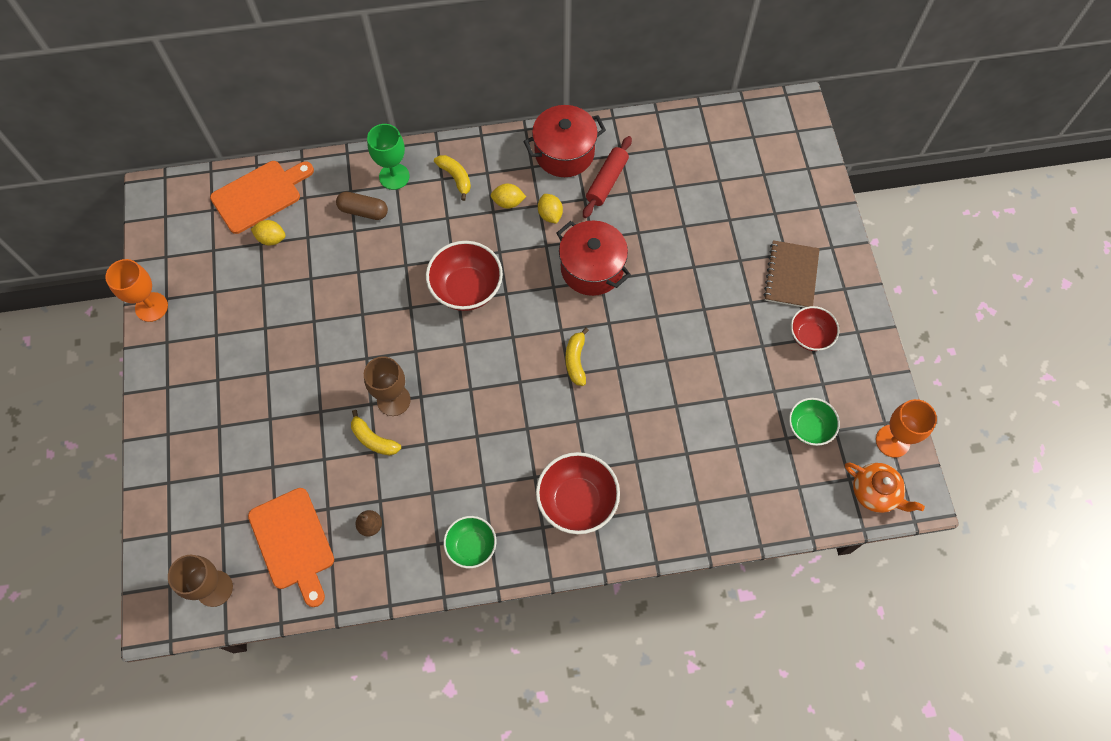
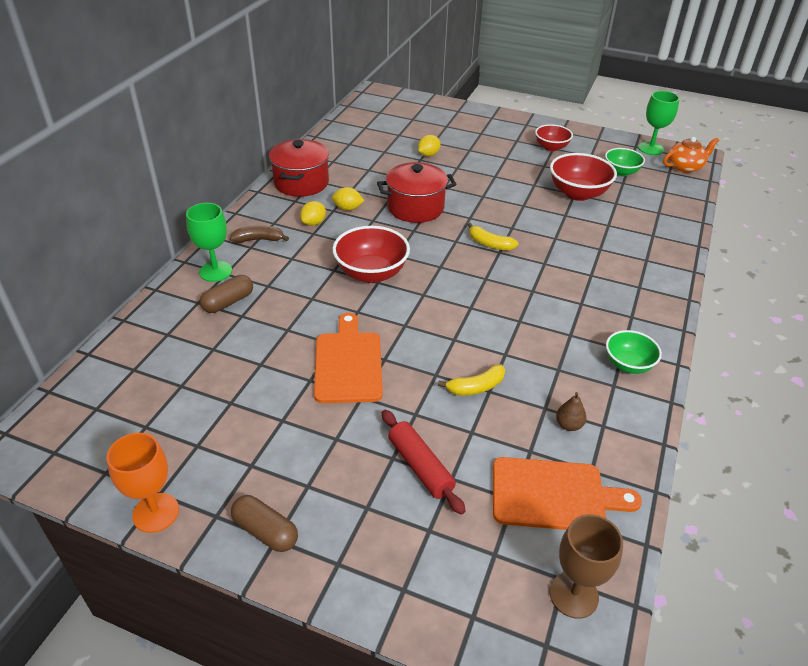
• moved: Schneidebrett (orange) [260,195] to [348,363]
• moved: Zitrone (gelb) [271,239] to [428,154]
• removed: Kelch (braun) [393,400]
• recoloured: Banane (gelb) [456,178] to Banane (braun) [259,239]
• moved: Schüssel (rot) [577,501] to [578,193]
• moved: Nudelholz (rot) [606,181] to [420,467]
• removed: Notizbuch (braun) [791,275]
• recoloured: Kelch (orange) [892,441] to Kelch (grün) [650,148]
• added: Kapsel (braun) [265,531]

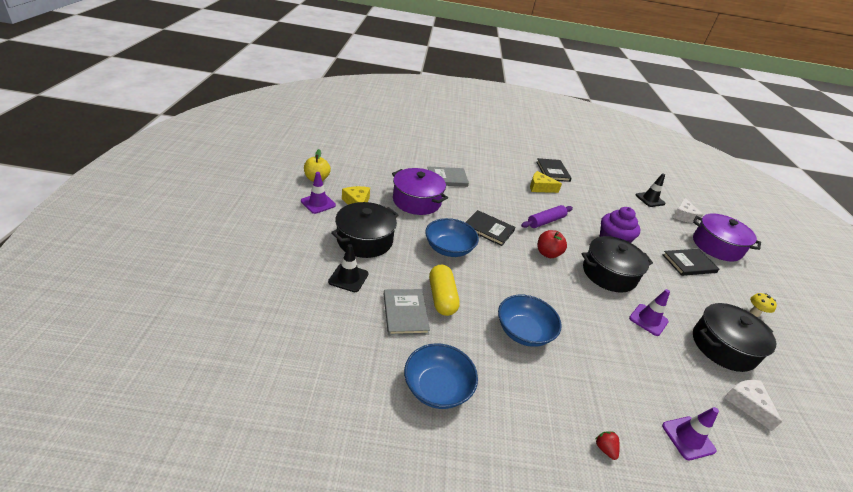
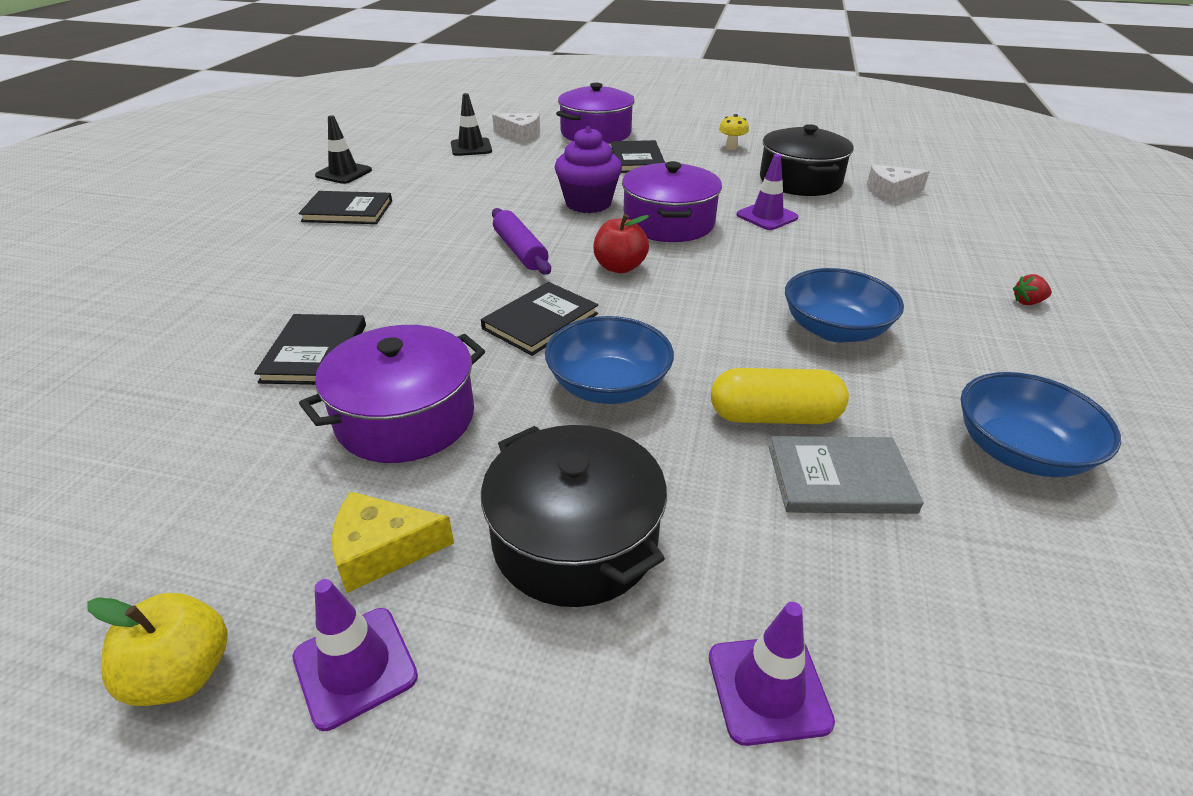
• moved: Leitkegel (schwarz) [348,278] to [344,173]
• recoloured: Buch (grau) [447,178] to Buch (schwarz) [315,353]
• removed: Käse (gelb) [540,187]
• recoloured: Kochtopf (schwarz) [609,274] to Kochtopf (lila) [668,223]
• moved: Leitkegel (lila) [688,438] to [768,689]

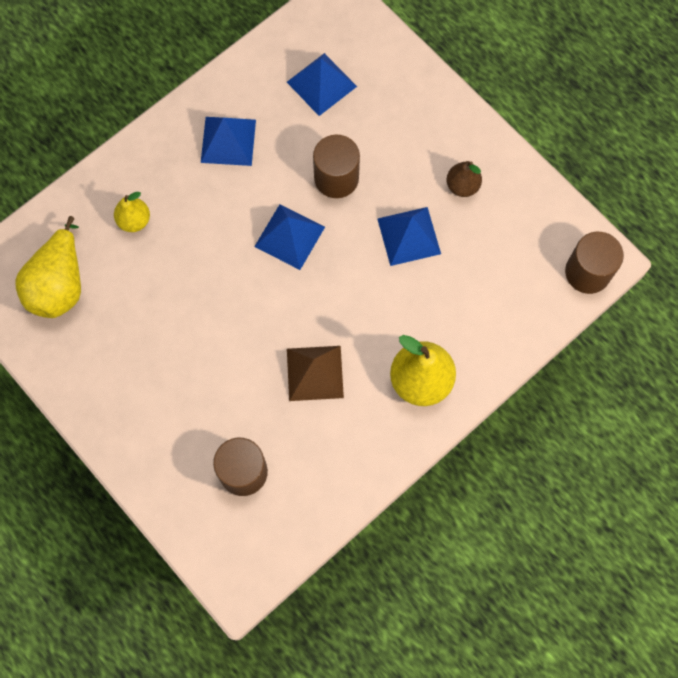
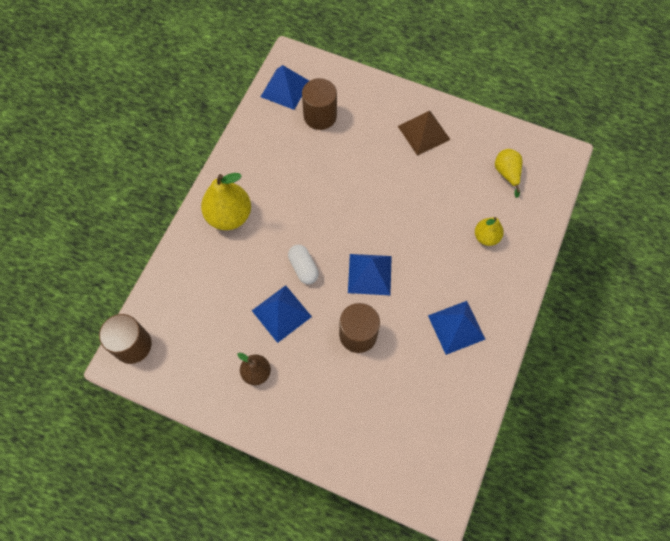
• resized: Birne (gelb) [59,285] = [506,173] x0.57
• moved: Pyramide (blau) [321,84] to [285,89]
• moved: Pyramide (braun) [314,373] to [424,133]
• added: Kapsel (weiß) [303,268]

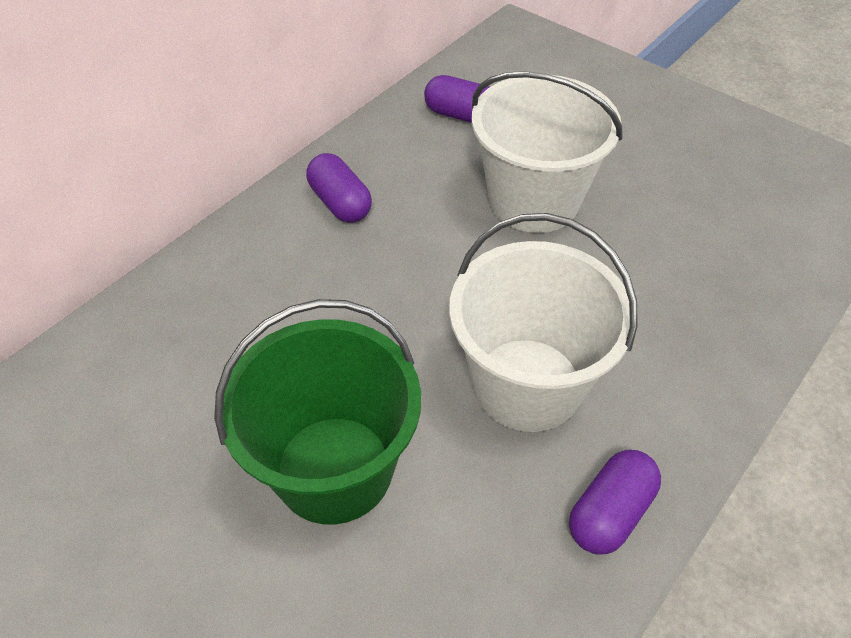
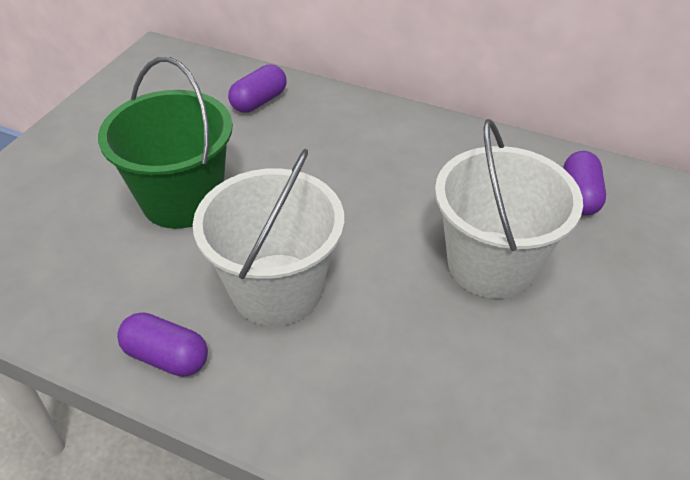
• moved: Kapsel (lila) [340,203] to [259,101]

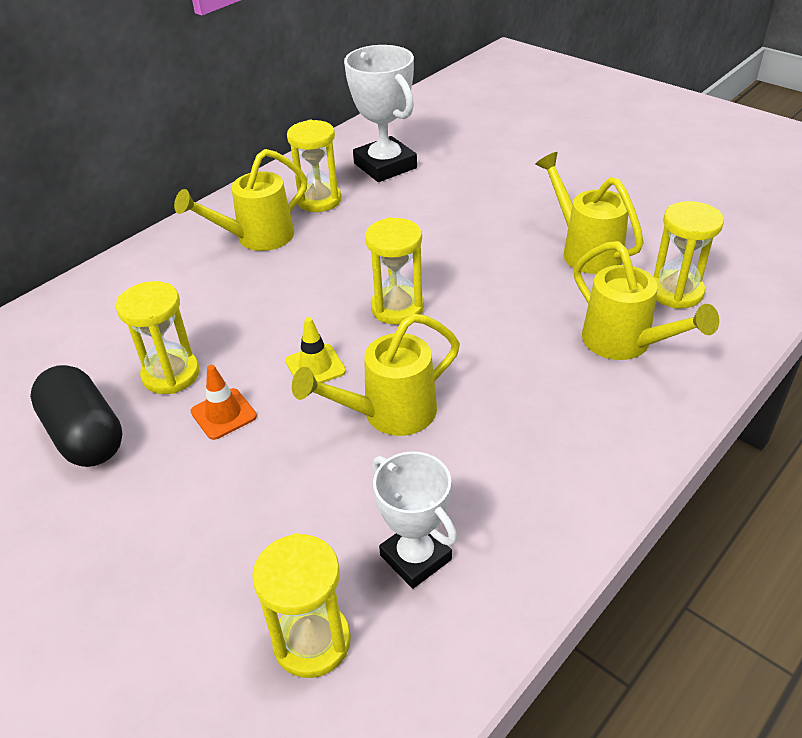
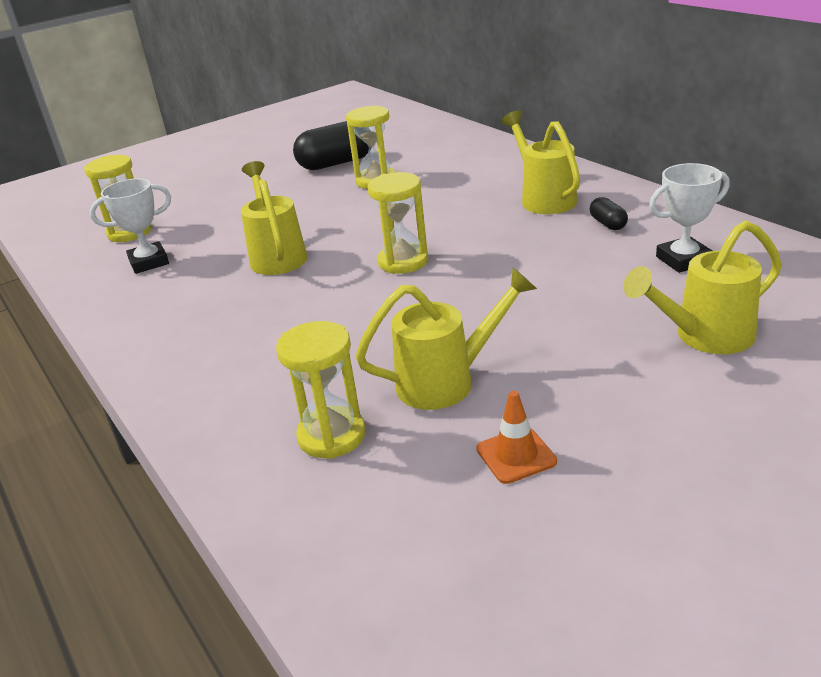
• moved: Leitkegel (orange) [223,414] to [516,455]
• removed: Leitkegel (gelb) [315,366]
• replaced: Sanduhr (gelb) [319,200] to Kapsel (schwarz) [608,224]
• resized: Pokal (weiß) [385,166] = [683,260] x0.66
• moved: Gießkanne (gelb) [625,343] to [705,337]

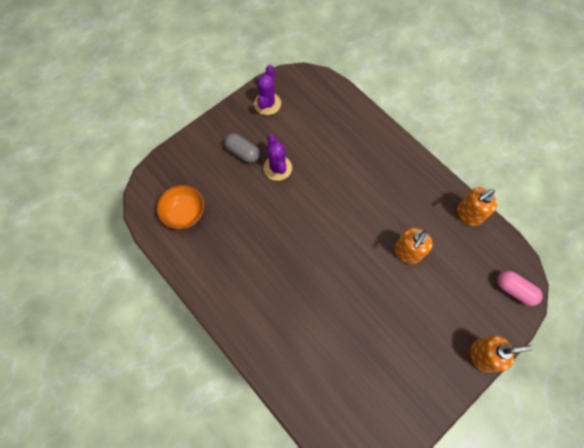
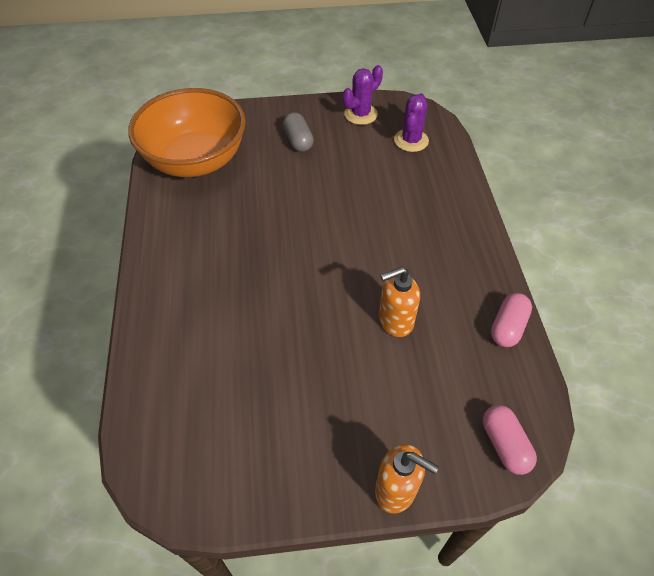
• resized: Schüssel (orange) [184,213] = [196,160] x1.99
• moved: Kaktus (lila) [277,168] to [411,140]
• replaced: Seifenspender (orange) [468,214] to Kapsel (rosa) [507,327]

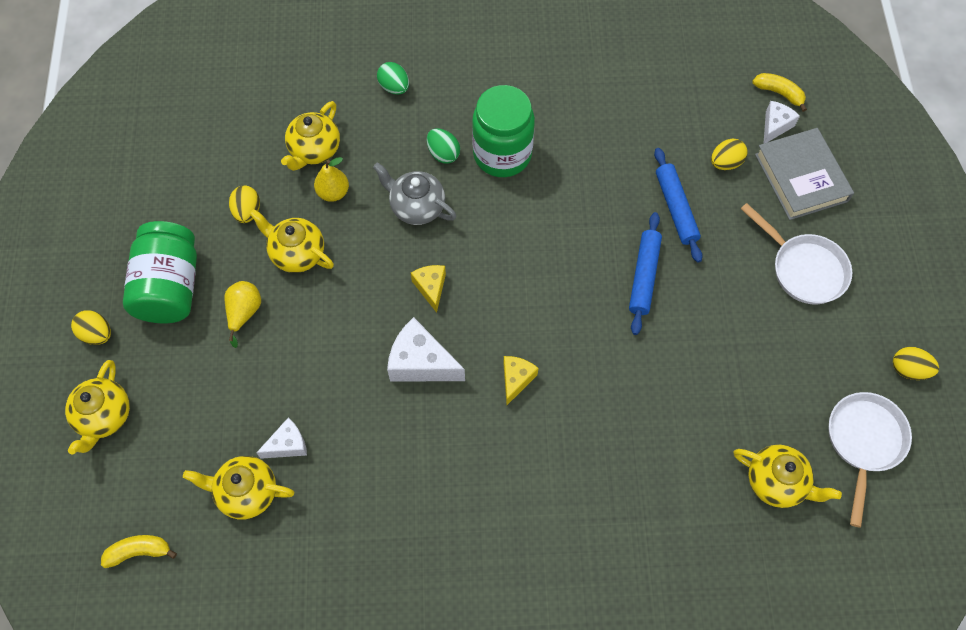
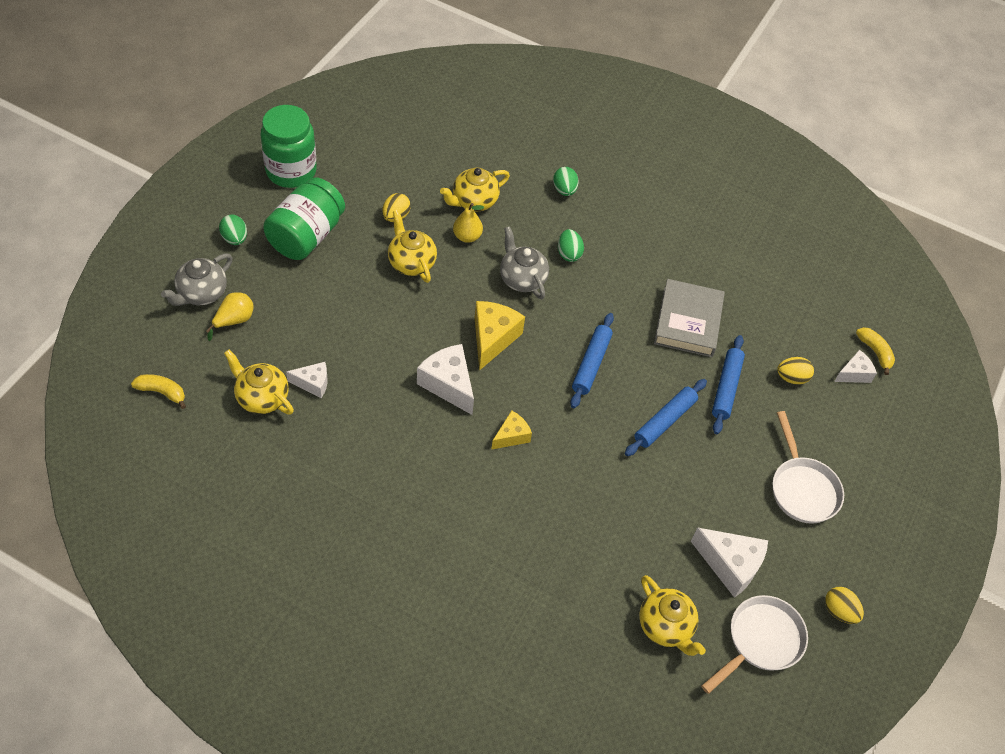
• recoloured: Teekanne (gelb) [104,416] to Teekanne (grau) [202,293]
• recoloured: Ei (gelb) [97,334] to Ei (grün) [235,238]
• moved: Birne (gelb) [244,313] to [234,320]
• resized: Käse (gelb) [431,288] = [492,338] x1.67
• moved: Einmachglas (grün) [502,154] to [291,171]
• moved: Buch (grau) [801,177] to [688,322]
• added: Nudelholz (blau) [591,364]
• added: Käse (weiß) [730,565]

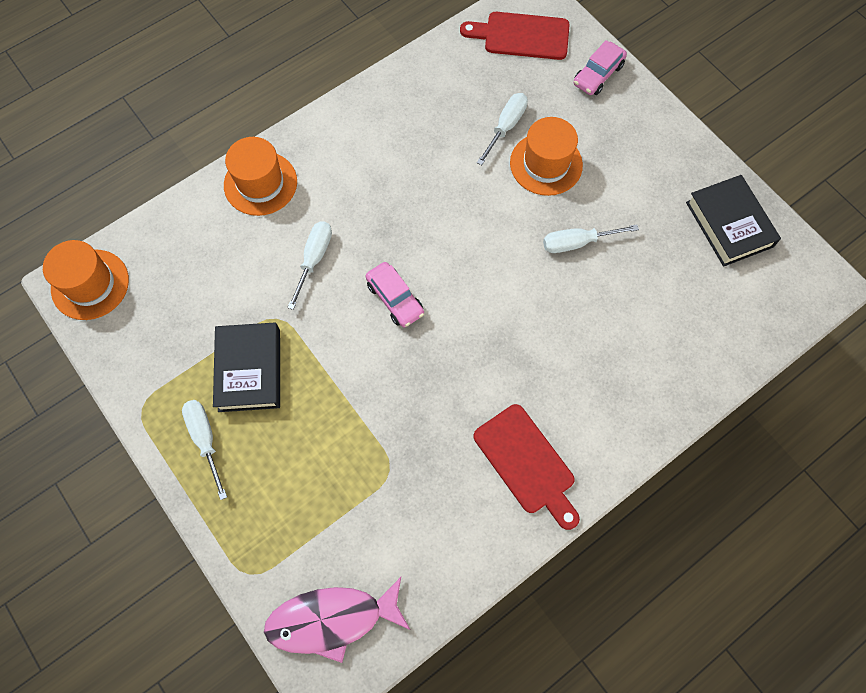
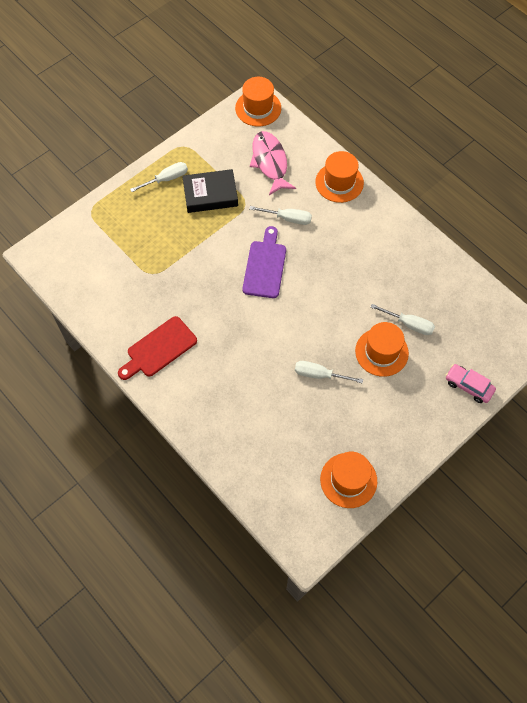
• moved: Fisch (rosa) [332,619] to [270,162]
• replaced: Auto (rosa) [395,299] to Schneidebrett (lila) [265,266]
• removed: Schneidebrett (rot) [521,36]
• turned: Schraubenzieher (weiß) [577,242] = [319,375] 60 degrees counterclockwise
• replaced: Buch (schwarz) [729,224] to Hut (orange) [348,480]

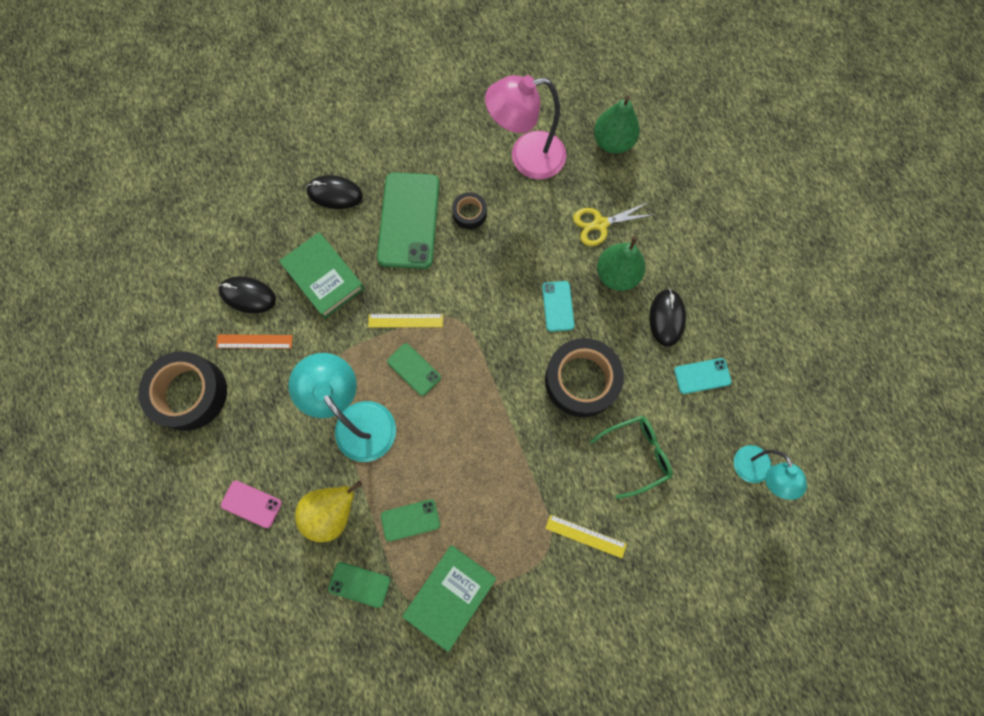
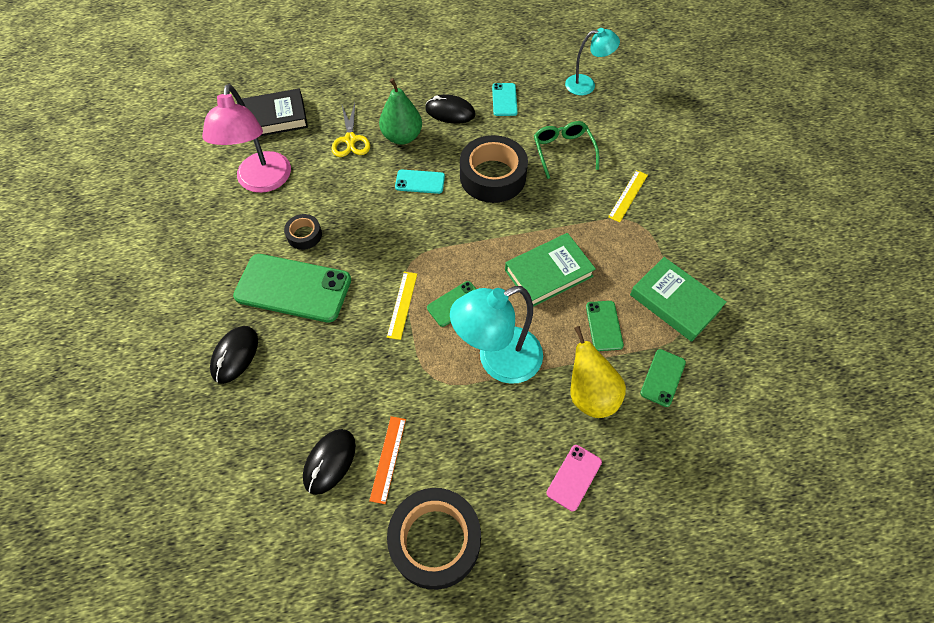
• moved: Buch (grün) [324,277] to [548,273]
• replaced: Birne (grün) [613,142] to Buch (schwarz) [273,118]

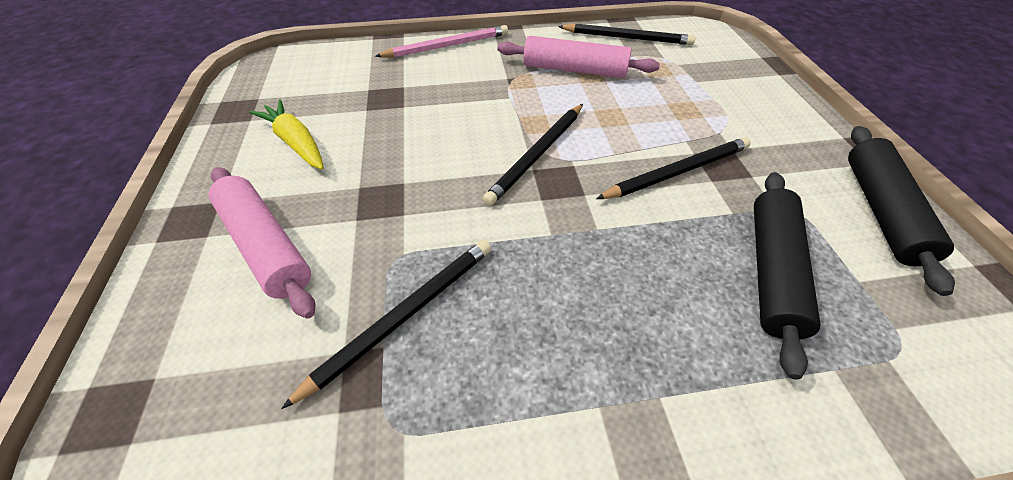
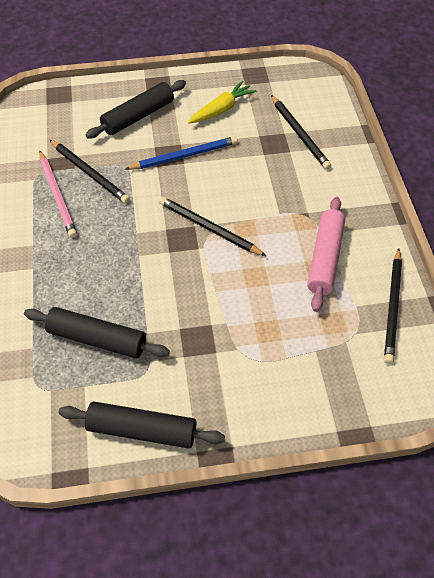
• recoloured: Nudelholz (rosa) [266,246] to Nudelholz (schwarz) [138,116]
• moved: Bleistift (rosa) [447,46] to [57,196]
• moved: Bleistift (schwarz) [677,172] to [299,134]
• added: Bleistift (blau) [184,156]

